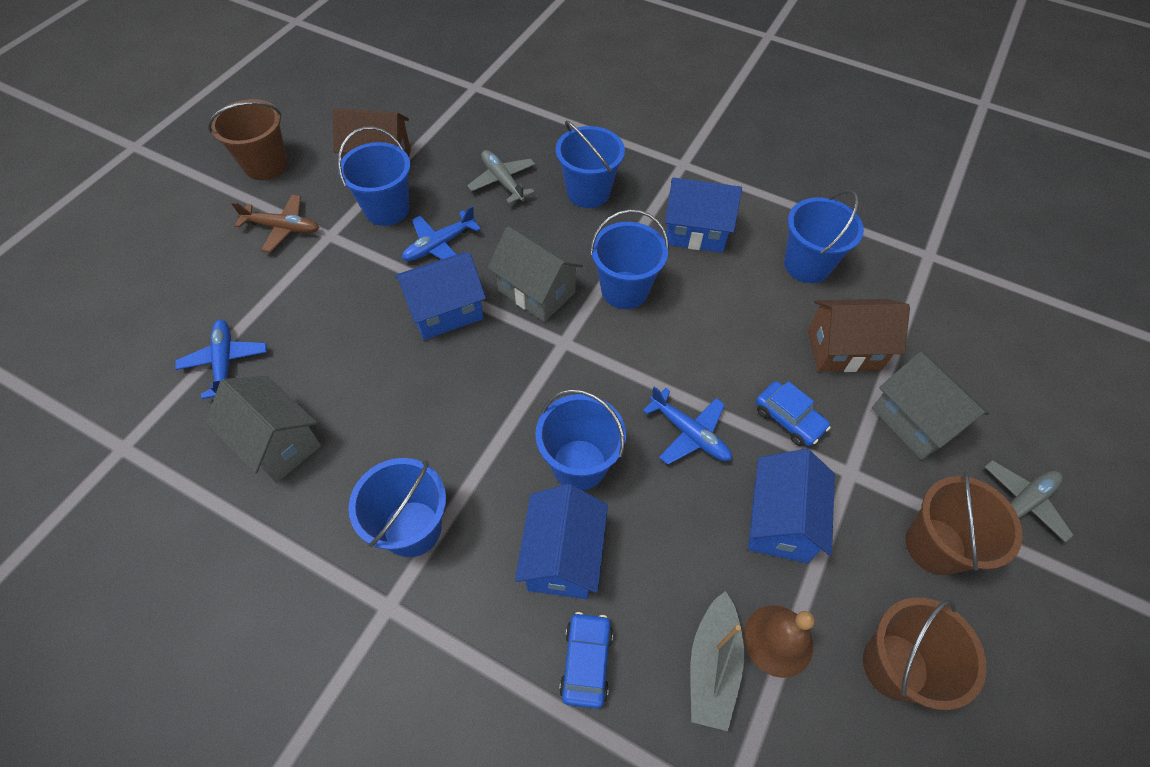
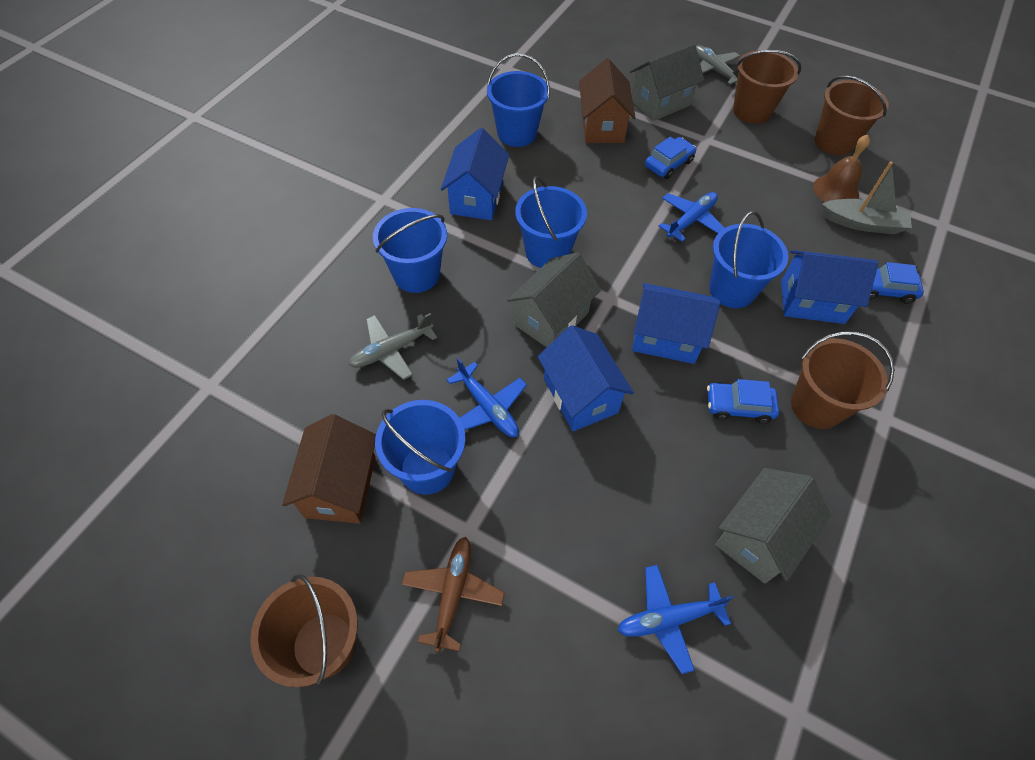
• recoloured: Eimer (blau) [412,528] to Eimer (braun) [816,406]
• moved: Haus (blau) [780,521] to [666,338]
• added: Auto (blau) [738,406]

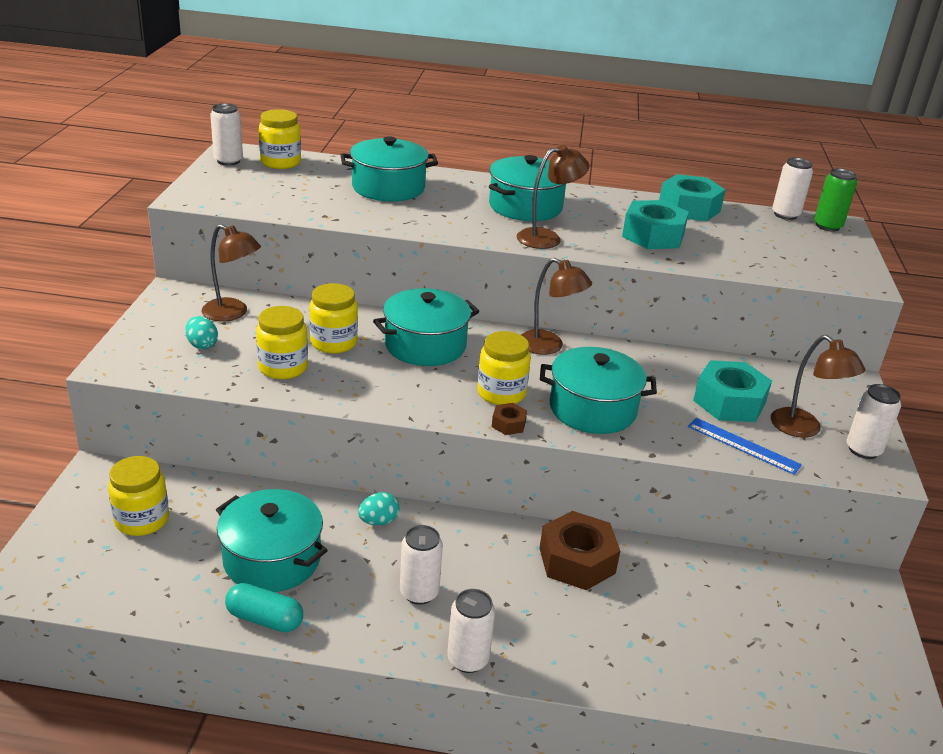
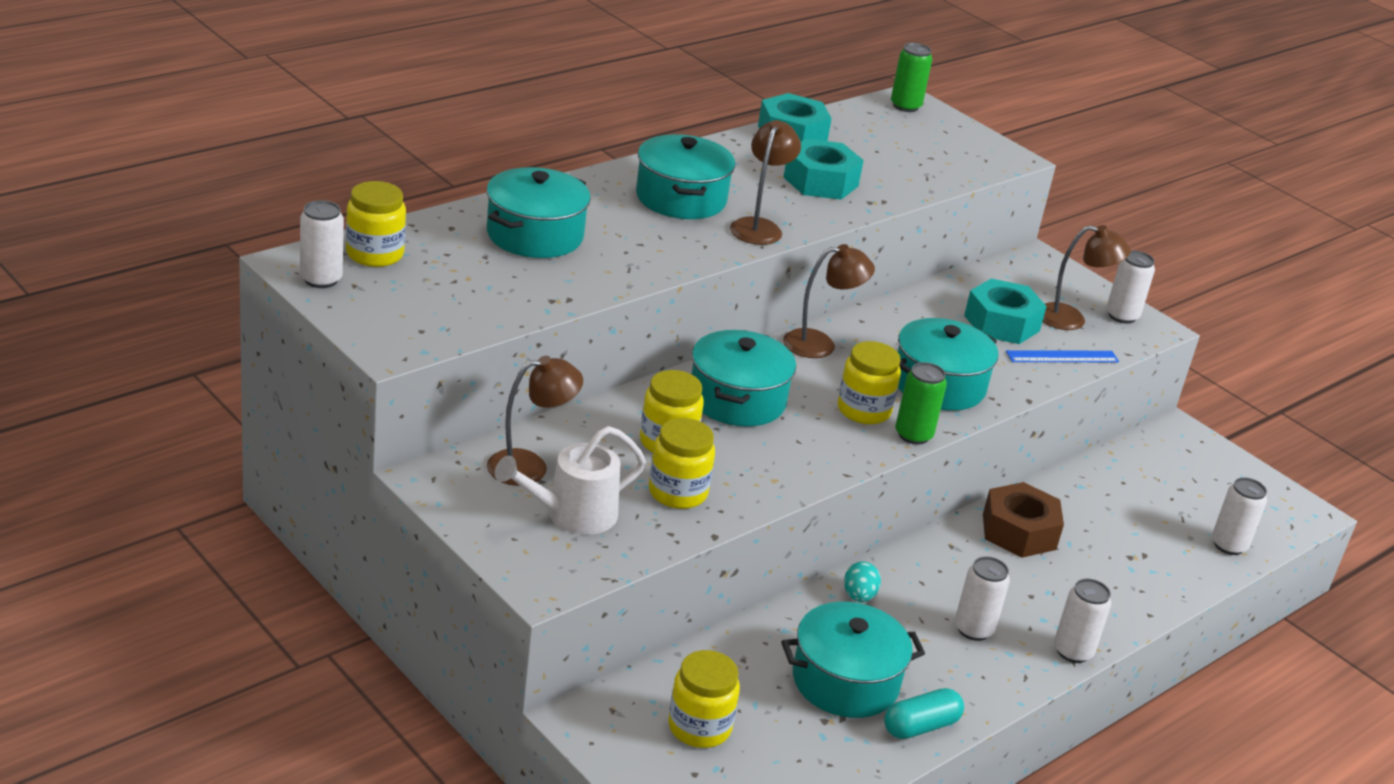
• replaced: Ei (türkis) [202,345] to Gießkanne (weiß) [572,515]
• replaced: Sechskantmutter (braun) [508,424] to Dose (grün) [913,435]
• moved: Dose (weiß) [785,215] to [1228,545]

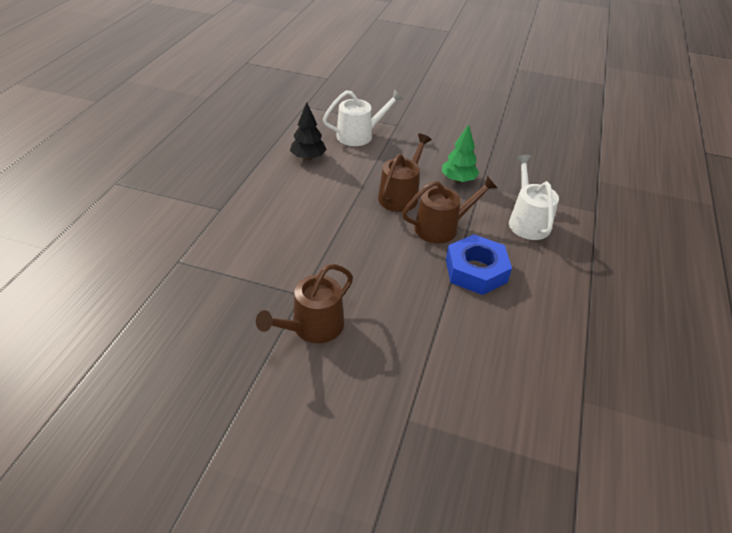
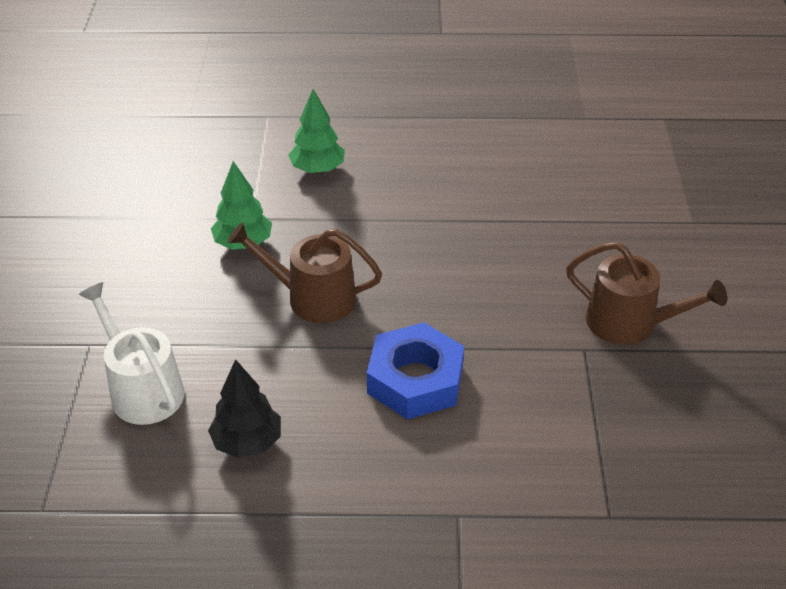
• removed: Gießkanne (braun) [441,228]
• moved: Sechskantmutter (blau) [476,270] to [415,380]
• replaced: Gießkanne (weiß) [527,221] to Baum (grün) [317,169]

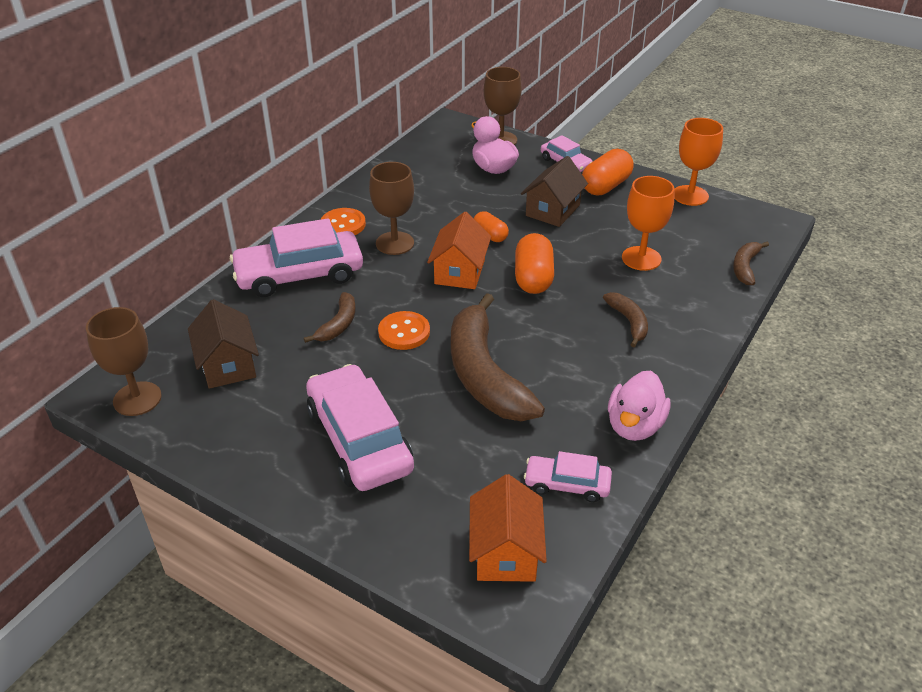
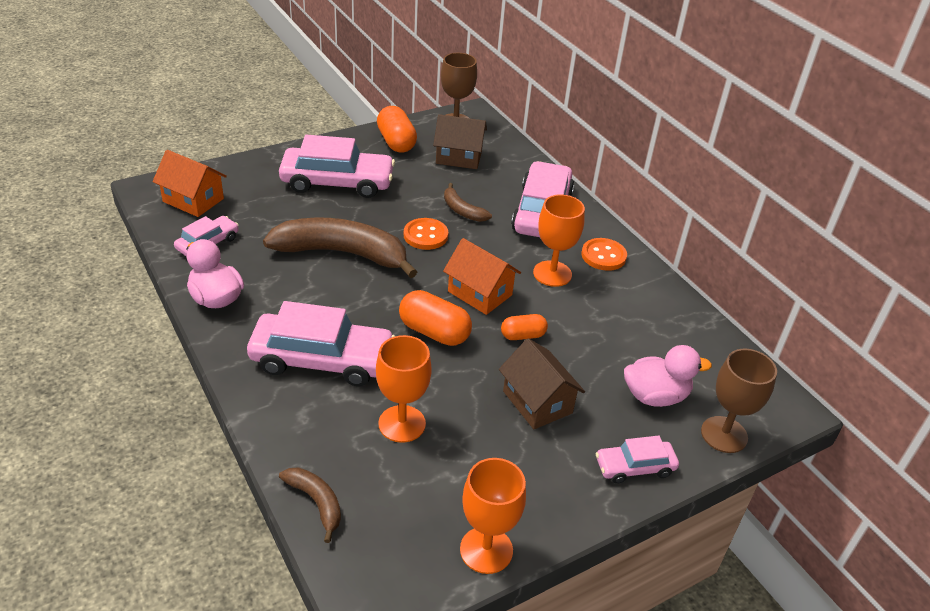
• recoloured: Kelch (braun) [395,243] to Kelch (orange) [552,274]
• moved: Kapsel (orange) [605,186] to [396,142]
• replaced: Banane (braun) [629,322] to Auto (rosa) [322,360]

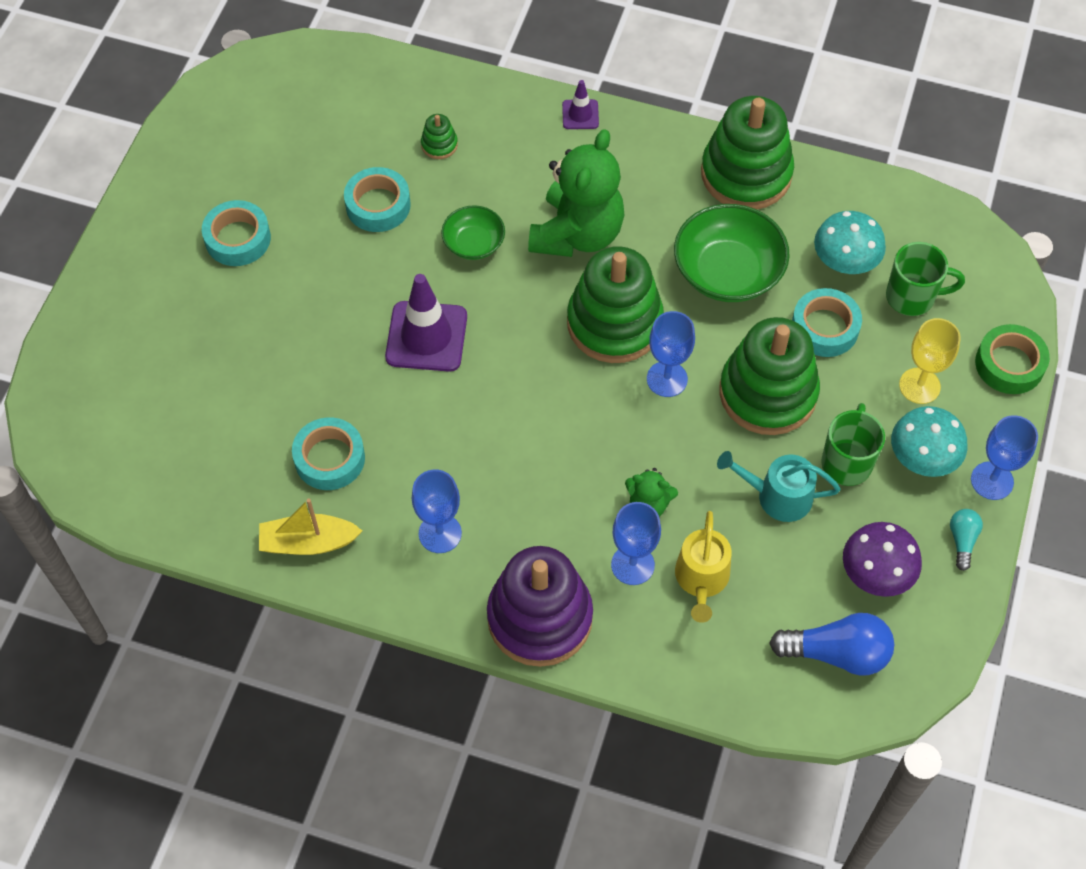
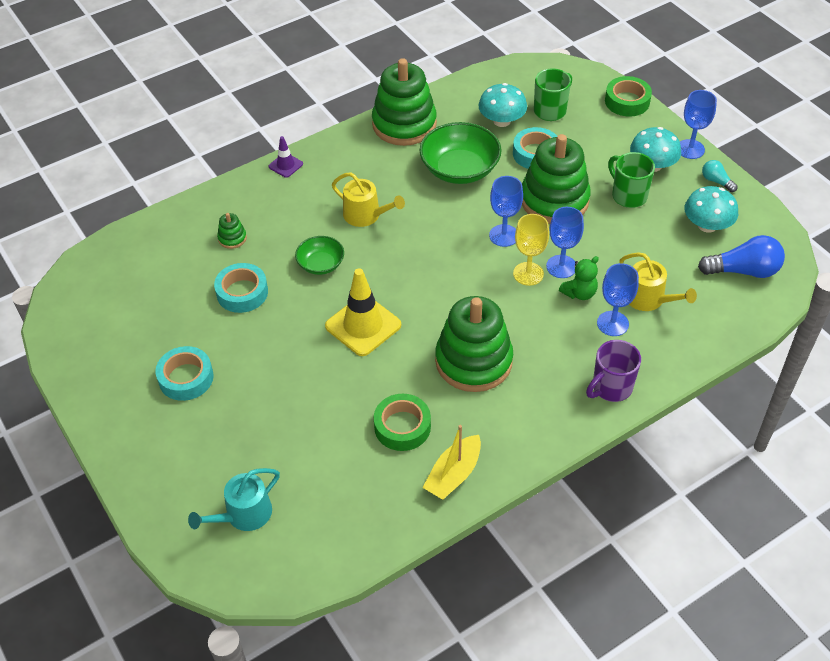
• recoloured: Klebeband (türkis) [329,458] to Klebeband (grün) [402,426]
• recoloured: Leitkegel (lila) [426,337] to Leitkegel (gelb) [363,325]
• moved: Kelch (blau) [440,533] to [561,266]
• replaced: Stapelspielzeug (lila) [539,617] to Tasse (lila) [611,387]
• replaced: Teddybär (grün) [577,234] to Gießkanne (gelb) [366,215]
• moved: Stapelspielzeug (grün) [614,323] to [473,361]
• moved: Gießkanne (türkis) [777,496] to [244,515]
• turned: Glühbirne (blau) [837,653] = [743,271] 45 degrees clockwise
• recoloured: Pilz (lila) [876,573] to Pilz (türkis) [707,225]
• moved: Kelch (gelb) [919,386] to [528,274]

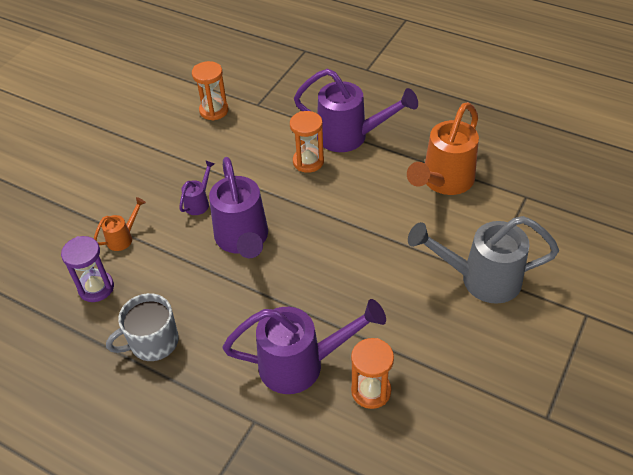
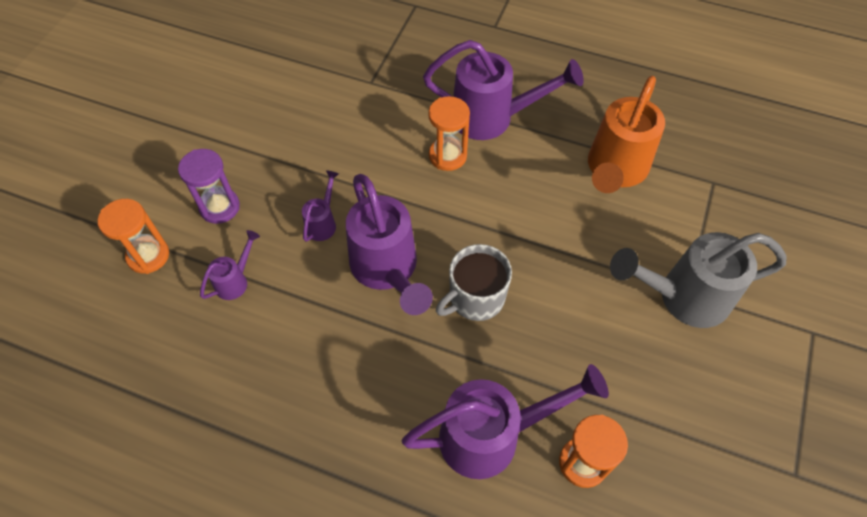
• moved: Sanduhr (lila) [96,288] to [219,207]
• recoloured: Gießkanne (orange) [123,238] to Gießkanne (lila) [235,280]
• moved: Tasse (grau) [153,342] to [475,298]
• moved: Sanduhr (orange) [214,110] to [148,256]

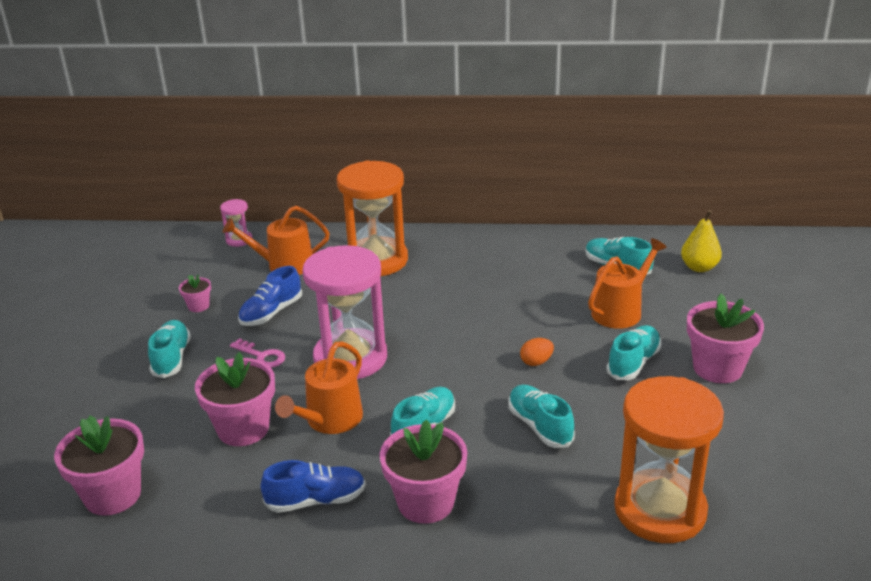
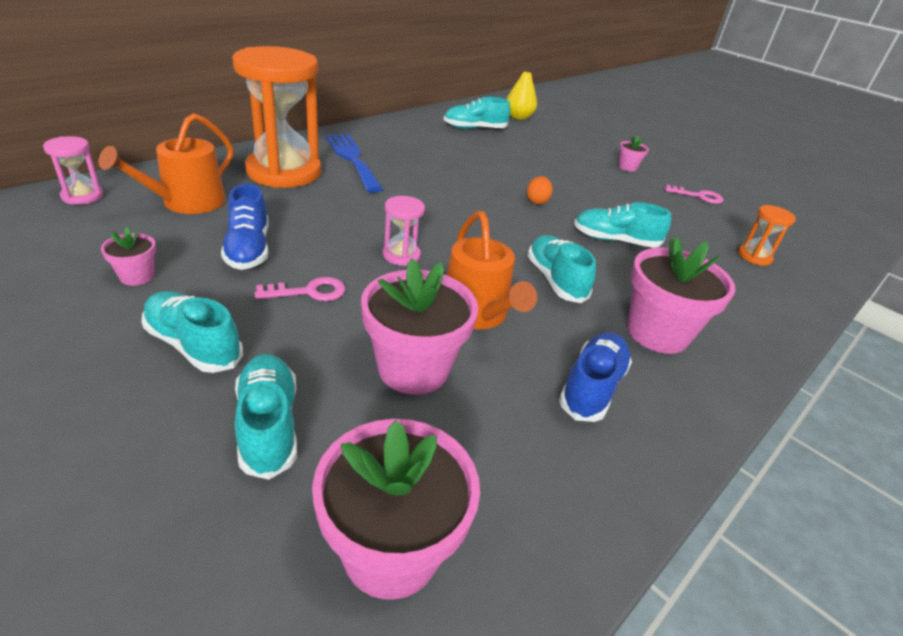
• resized: Sanduhr (rosa) [350,358] = [401,255] x0.43
• removed: Gießkanne (orange) [620,311]
• moved: Schuh (türkis) [633,363] to [268,425]
• resized: Sanduhr (orange) [660,510] = [754,257] x0.43
• resized: Blumentopf (rosa) [717,368] = [627,167] x0.49
• added: Gabel (blau) [352,159]
• added: Schlüssel (rosa) [698,196]

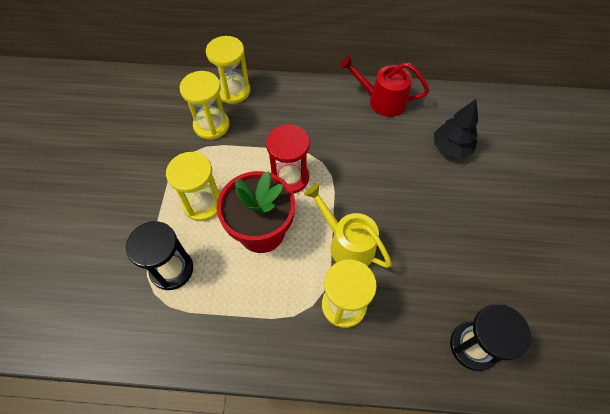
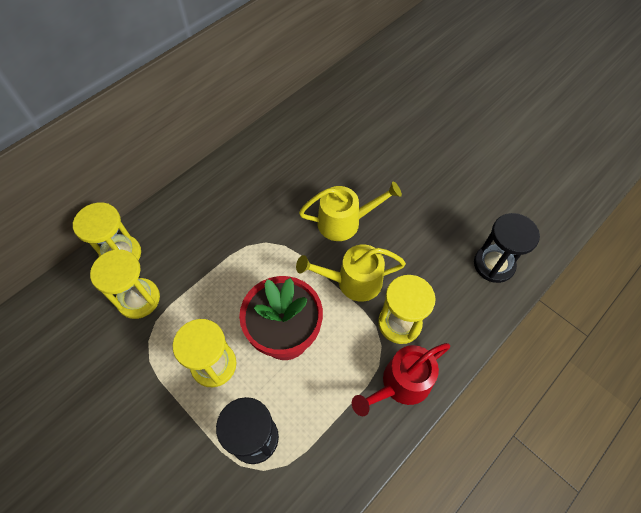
• removed: Sanduhr (rot) [290,177]
• moved: Gießkanne (rot) [382,101] to [401,384]
• removed: Baum (schwarz) [451,148]
• added: Gießkanne (gelb) [345,222]

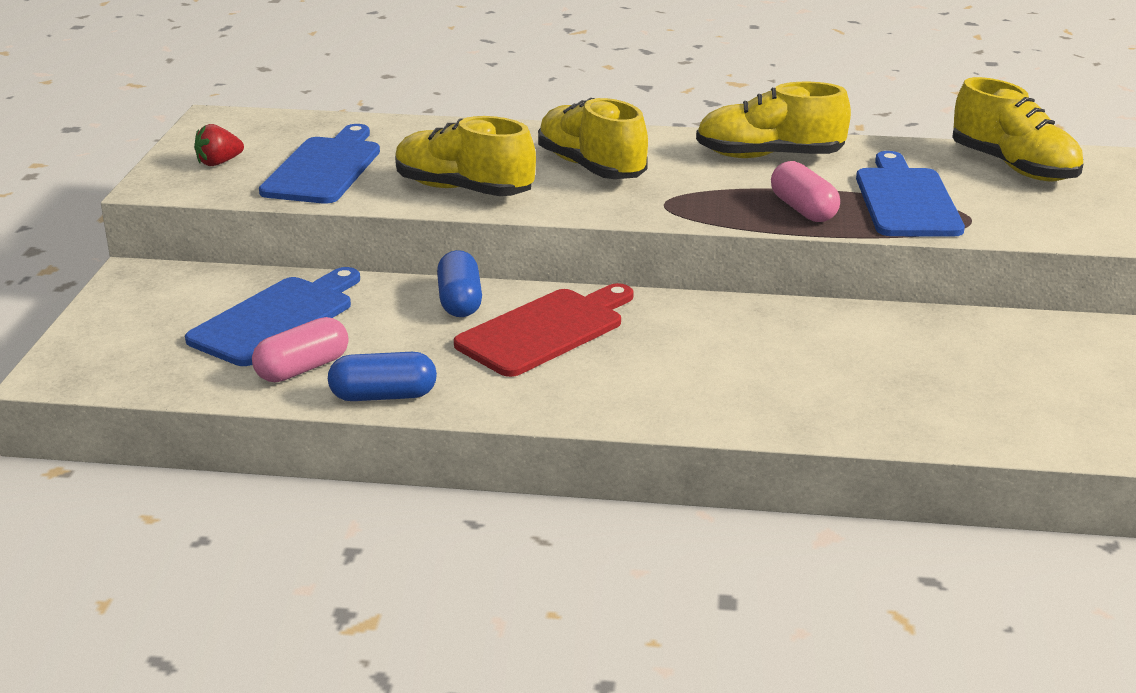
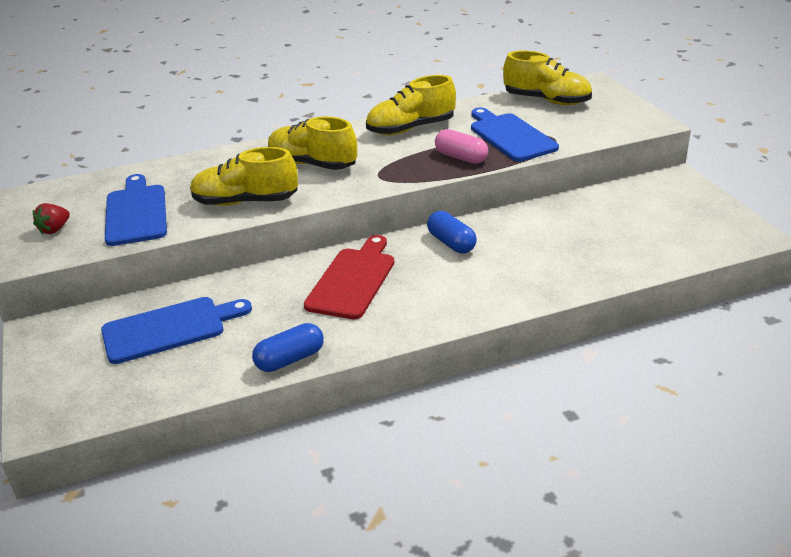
• turned: Schneidebrett (blau) [277,318] = [169,329] 60 degrees clockwise
• removed: Kapsel (rosa) [302,368]
• moved: Kapsel (blau) [460,301] to [451,243]

